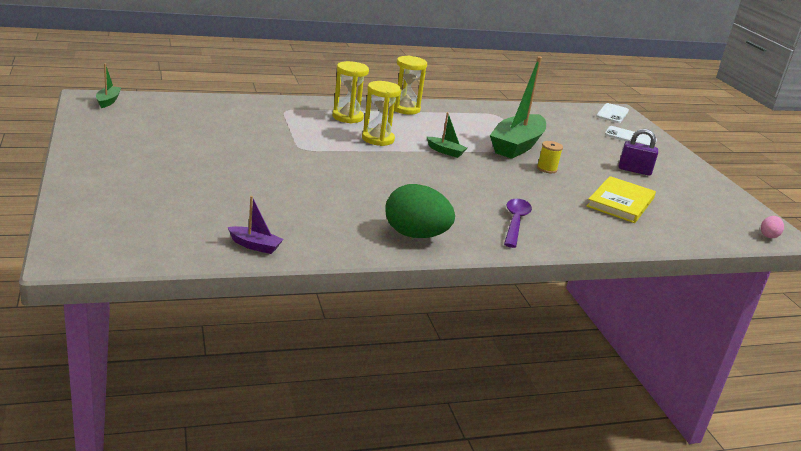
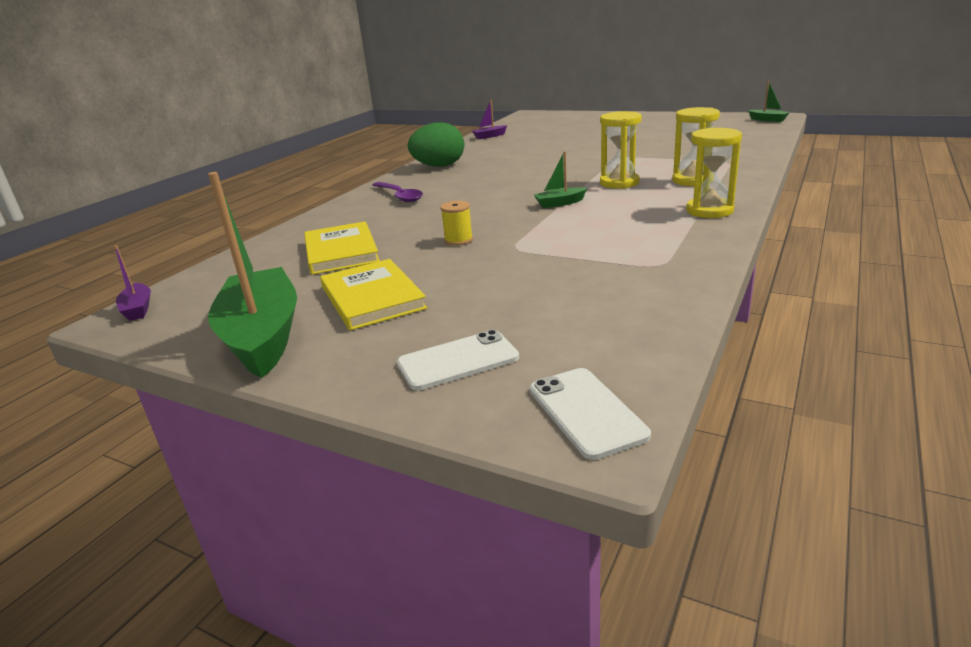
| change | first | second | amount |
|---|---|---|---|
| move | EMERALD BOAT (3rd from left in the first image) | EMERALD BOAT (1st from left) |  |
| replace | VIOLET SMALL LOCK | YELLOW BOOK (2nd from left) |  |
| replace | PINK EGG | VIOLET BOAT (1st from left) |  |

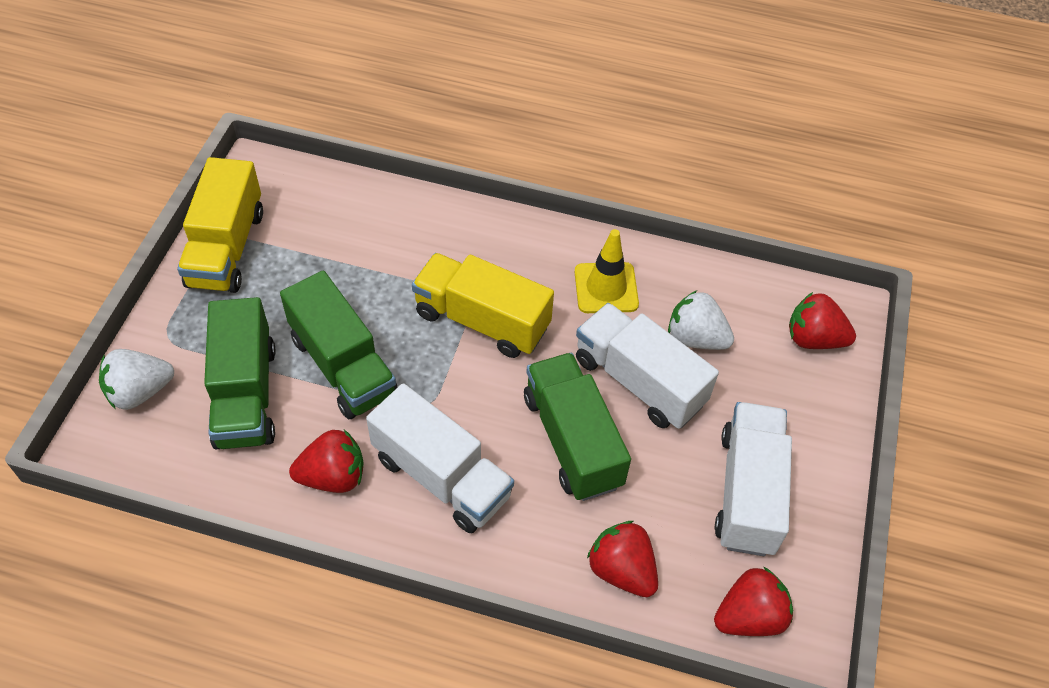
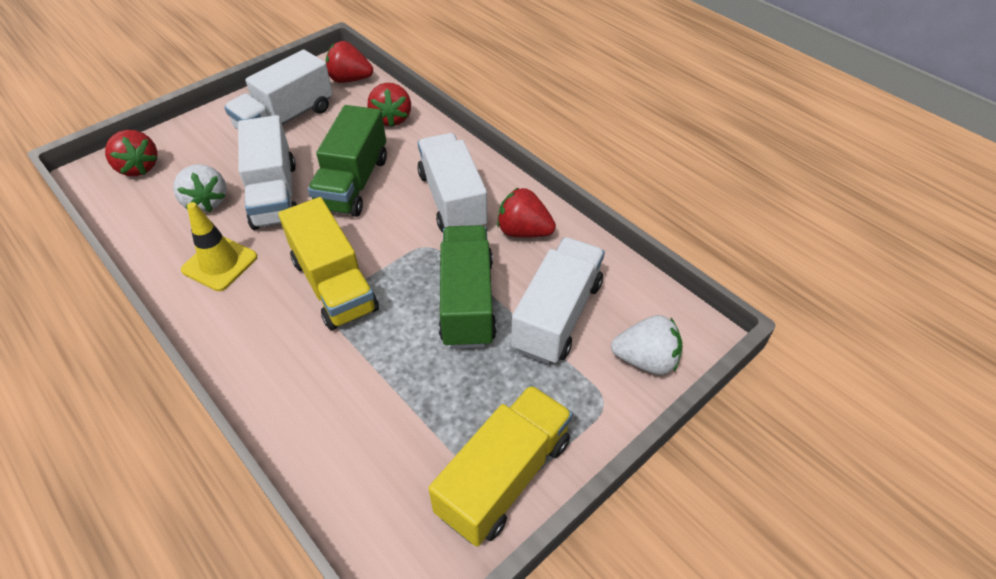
| change | first | second | amount |
|---|---|---|---|
| recolor | EMERALD TOY TRUCK (1st from left) | SNOW-WHITE TOY TRUCK (4th from left) |  |

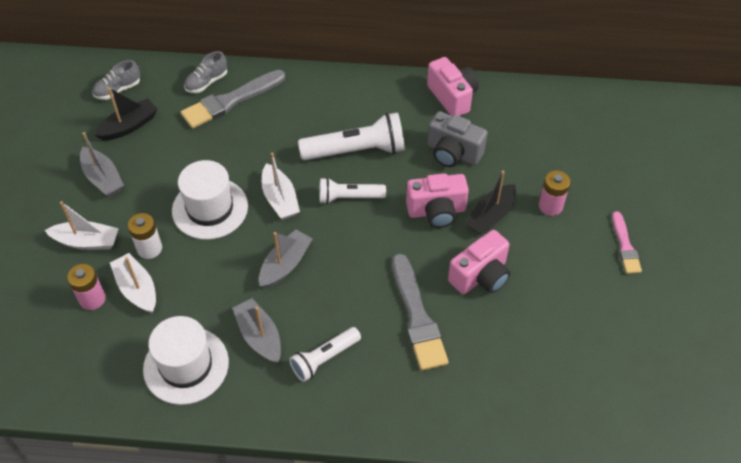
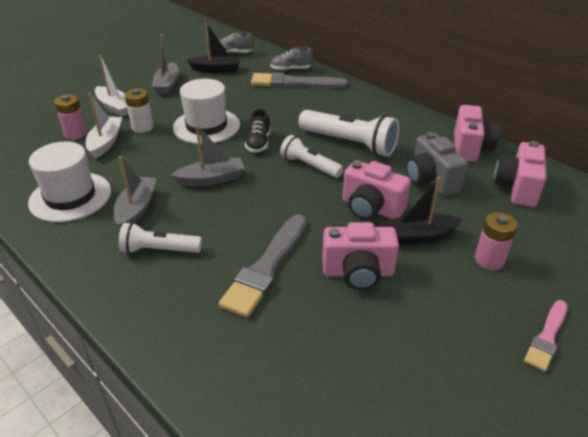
| change | first | second | amount |
|---|---|---|---|
| replace | SNOW-WHITE BOAT (3rd from left) | BLACK LACE-UP SHOE |  |
| insert |  | PINK COMPACT CAMERA (4th from left) |  |

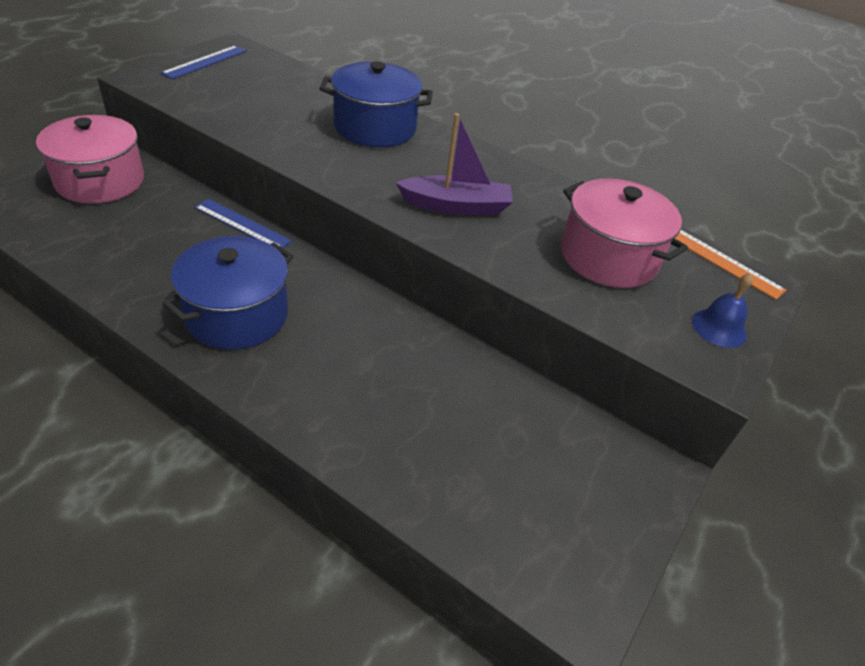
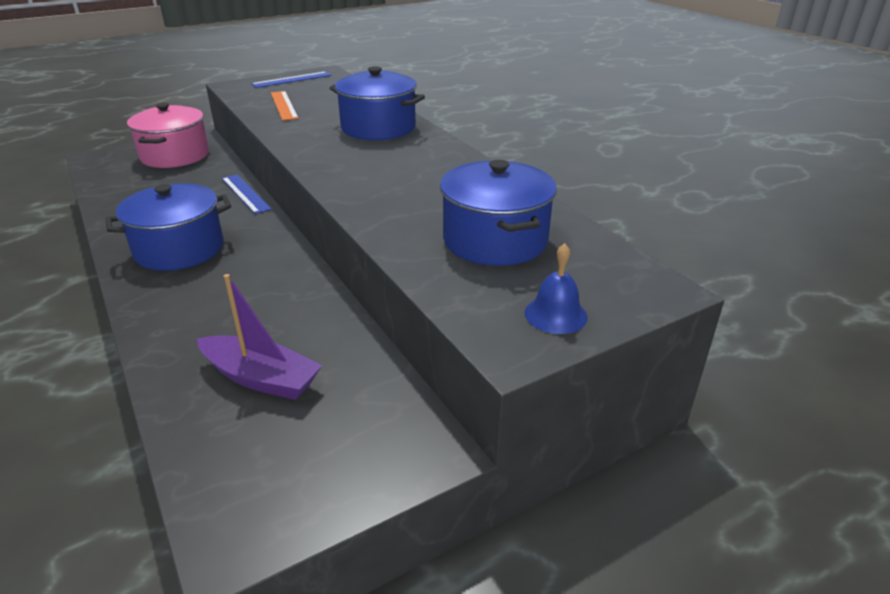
| change | first | second | amount |
|---|---|---|---|
| move | VIOLET BOAT |  |  |
| recolor | PINK POT (2nd from left) | ROYAL BLUE POT (3rd from left) |  |
| move | ORANGE STRAIGHTEDGE |  |  |

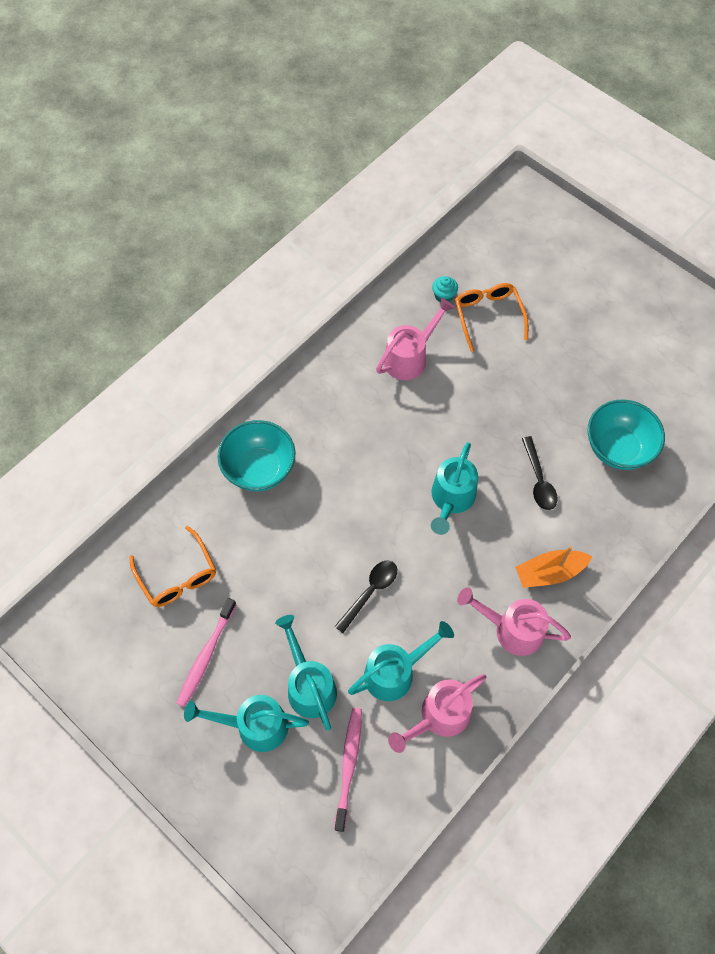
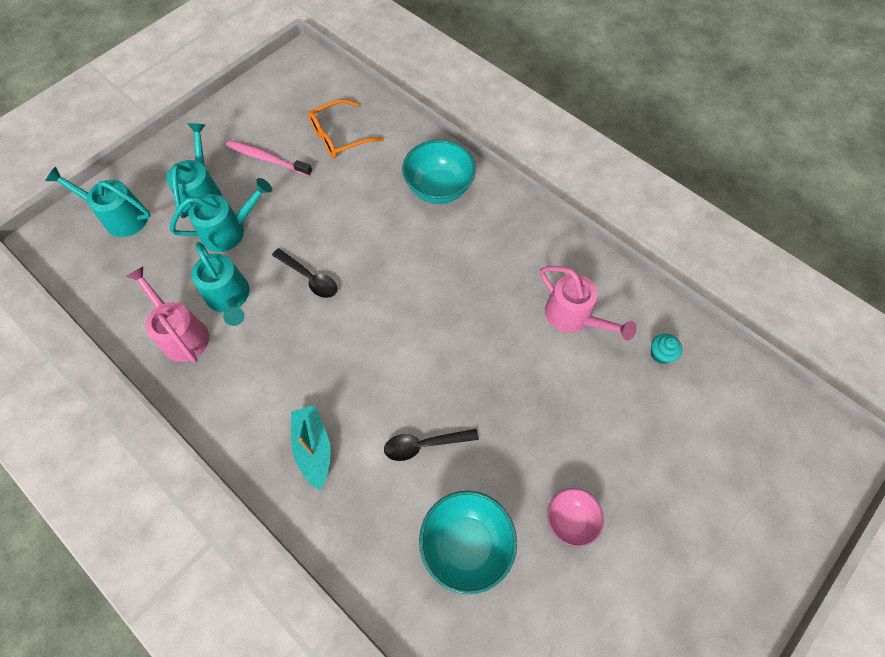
| change | first | second | amount |
|---|---|---|---|
| delete | PINK TOOTHBRUSH (2nd from left) |  |  |
| move | TURQUOISE WATERING POT (4th from left in the first image) | TURQUOISE WATERING POT (1st from left) |  |
| delete | ORANGE SPECTACLES (2nd from left) |  |  |
| delete | PINK WATERING POT (3rd from left) |  |  |
| recolor | ORANGE BOAT | TURQUOISE BOAT |  |
| insert |  | PINK BOWL |  |

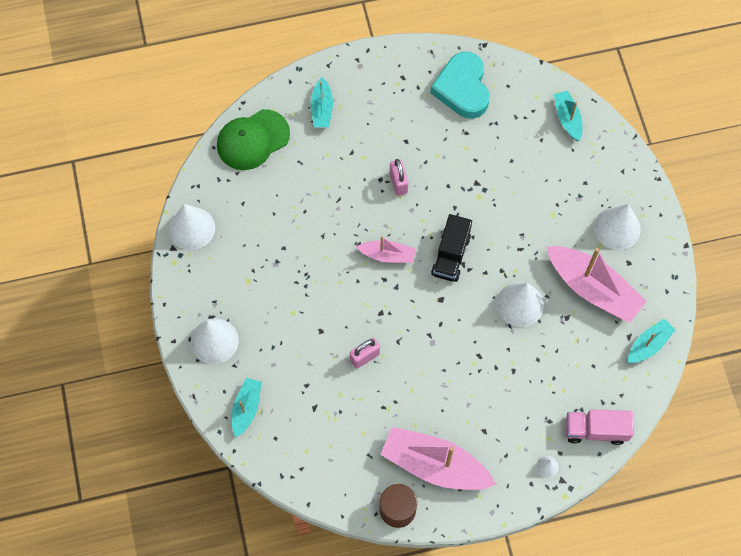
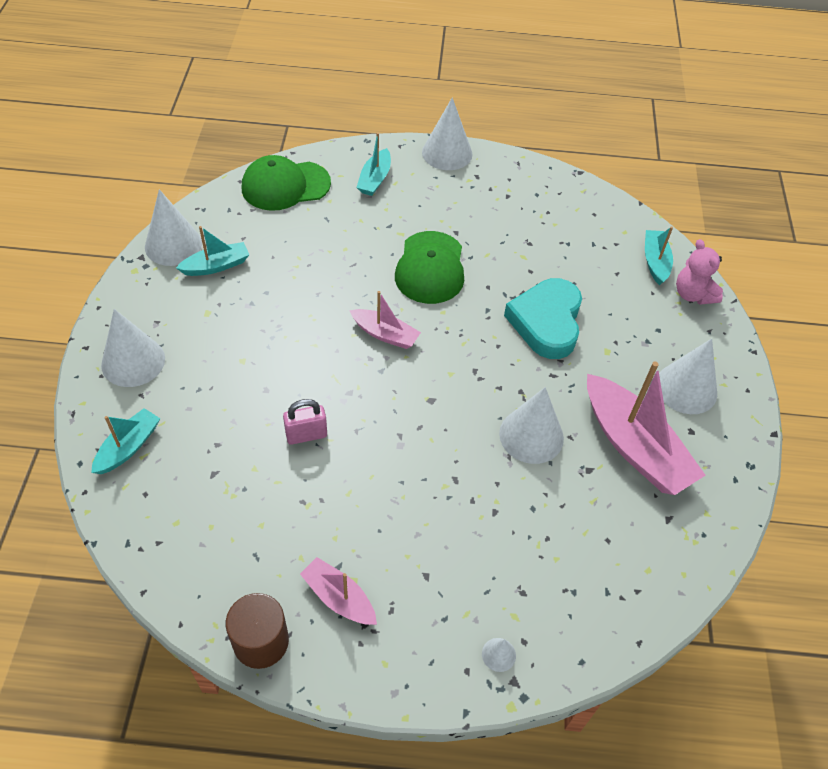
| change | first | second | amount |
|---|---|---|---|
| resize | PINK BOAT (2nd from left in the first image) | PINK BOAT (1st from left) | x0.54 |
| replace | PINK SMALL LOCK (2nd from left) | EMERALD BASEBALL CAP (2nd from left) |  |
| move | TURQUOISE HEART |  |  |
| delete | BLACK TOY TRUCK |  |  |
| delete | PINK TOY TRUCK |  |  |
| move | TURQUOISE BOAT (4th from left in the first image) | TURQUOISE BOAT (2nd from left) |  |
| insert |  | SNOW-WHITE CONE SHAPE (3rd from left) |  |
| insert |  | PINK TEDDY BEAR |  |

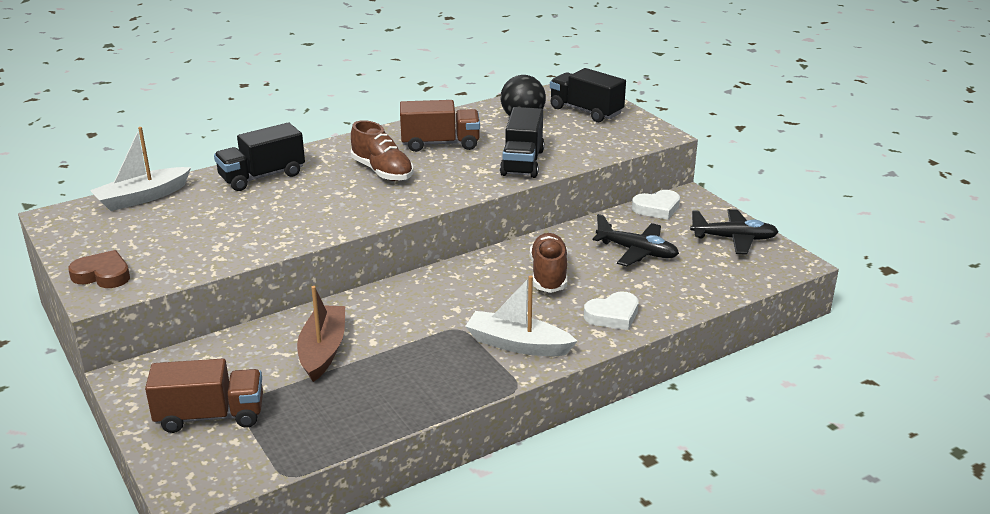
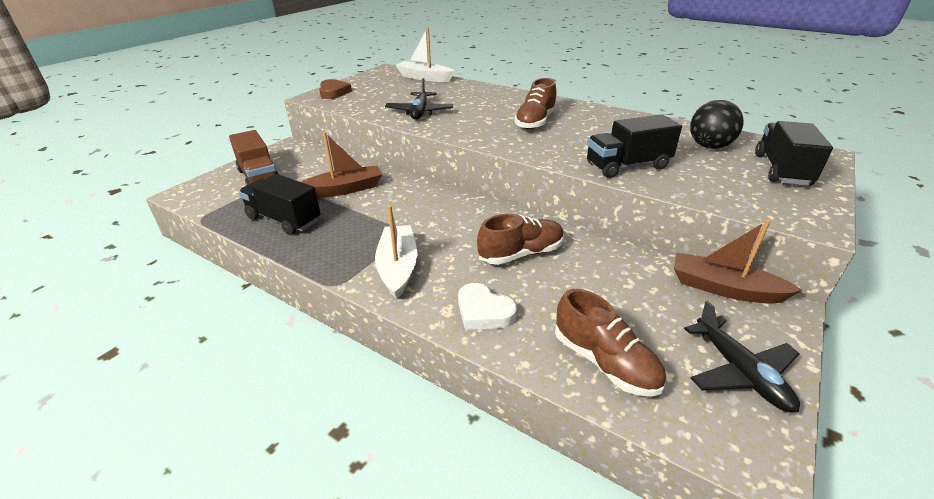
| change | first | second | amount |
|---|---|---|---|
| move | BLACK TOY TRUCK (1st from left) |  |  |
| delete | DARK BROWN TOY TRUCK (2nd from left) |  |  |
| move | BLACK AEROPLANE (1st from left) |  |  |
| replace | SNOW-WHITE HEART (2nd from left) | DARK BROWN BOAT (2nd from left) |  |
| insert |  | DARK BROWN LACE-UP SHOE (3rd from left) |  |

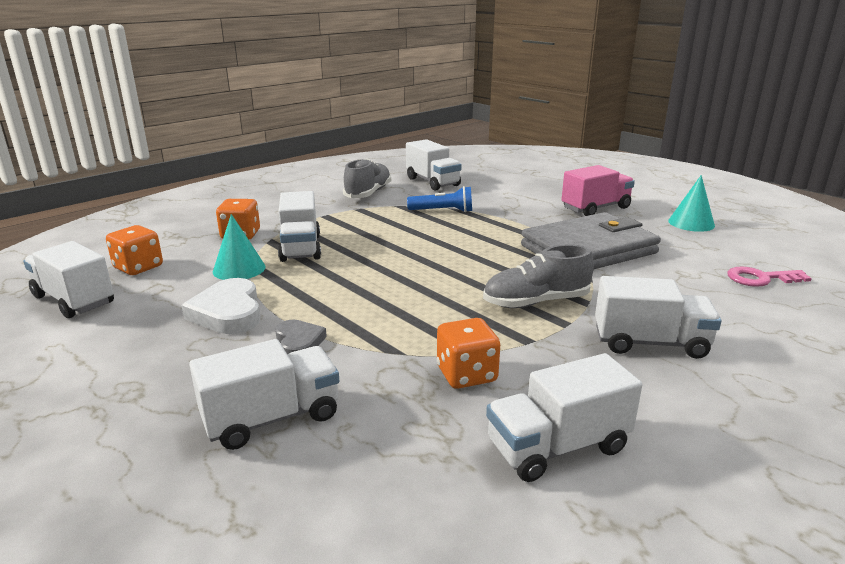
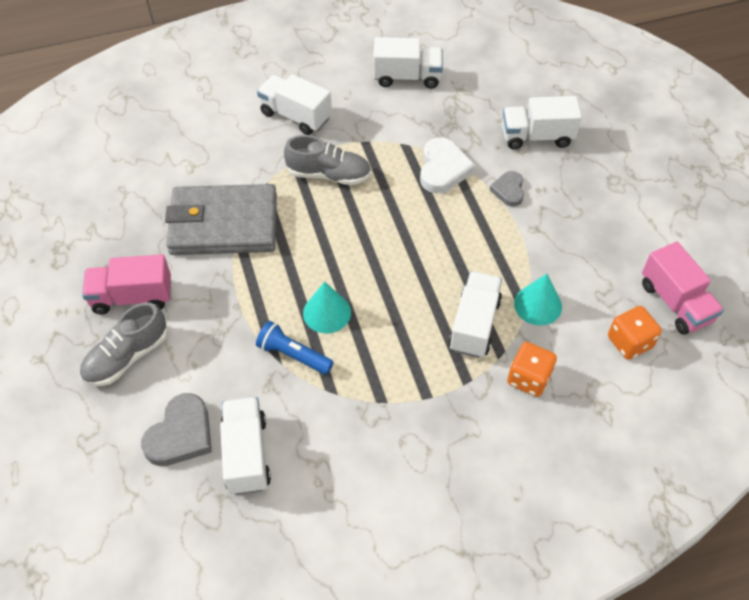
| change | first | second | amount |
|---|---|---|---|
| recolor | SNOW-WHITE TOY TRUCK (1st from left) | PINK TOY TRUCK (2nd from left) |  |
| move | SNOW-WHITE HEART |  |  |
| move | GRAY LACE-UP SHOE (1st from left) |  |  |
| delete | ORANGE DIE (3rd from left) |  |  |
| move | TURQUOISE CONE SHAPE (2nd from left in the first image) | TURQUOISE CONE SHAPE (1st from left) |  |
| delete | PINK KEY |  |  |
| insert |  | GRAY HEART (1st from left) |  |

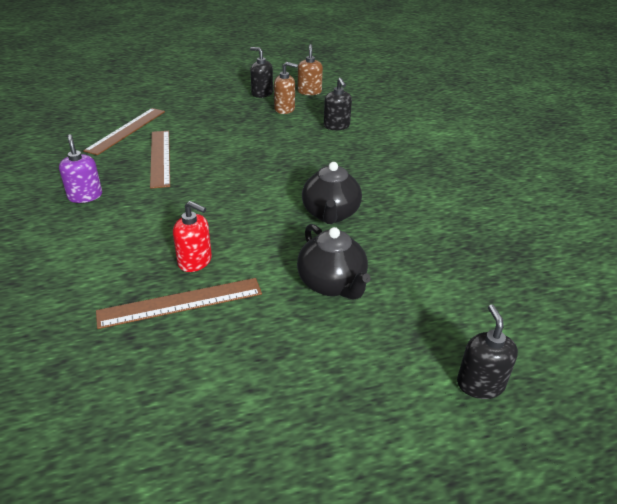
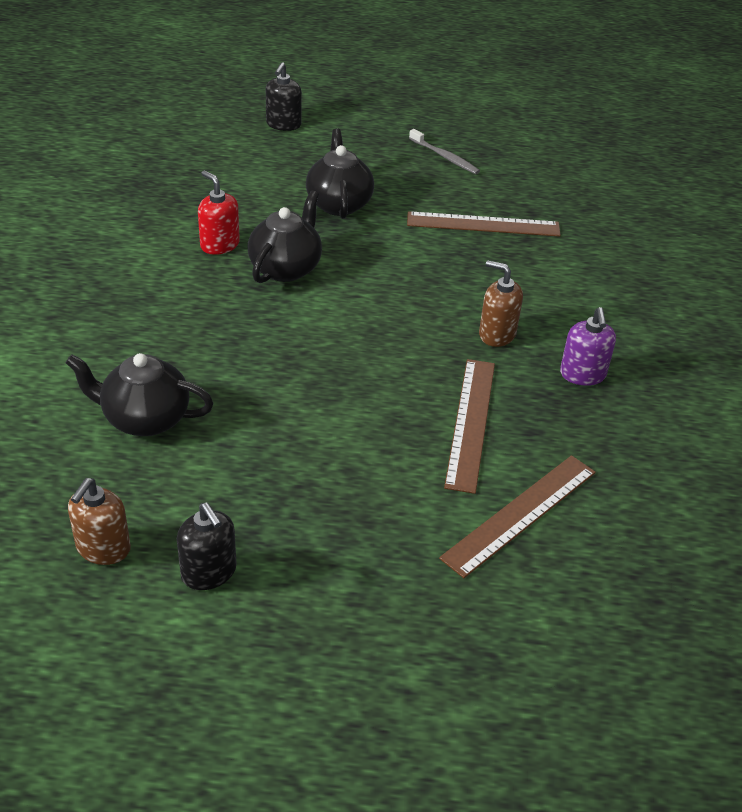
| change | first | second | amount |
|---|---|---|---|
| move | SCARLET SOAP DISPENSER |  |  |
| move | DARK BROWN SOAP DISPENSER (1st from left in the first image) | DARK BROWN SOAP DISPENSER (2nd from left) |  |
| replace | BLACK SOAP DISPENSER (2nd from left) | BLACK TEA POT (1st from left) |  |
| insert |  | GRAY TOOTHBRUSH |  |

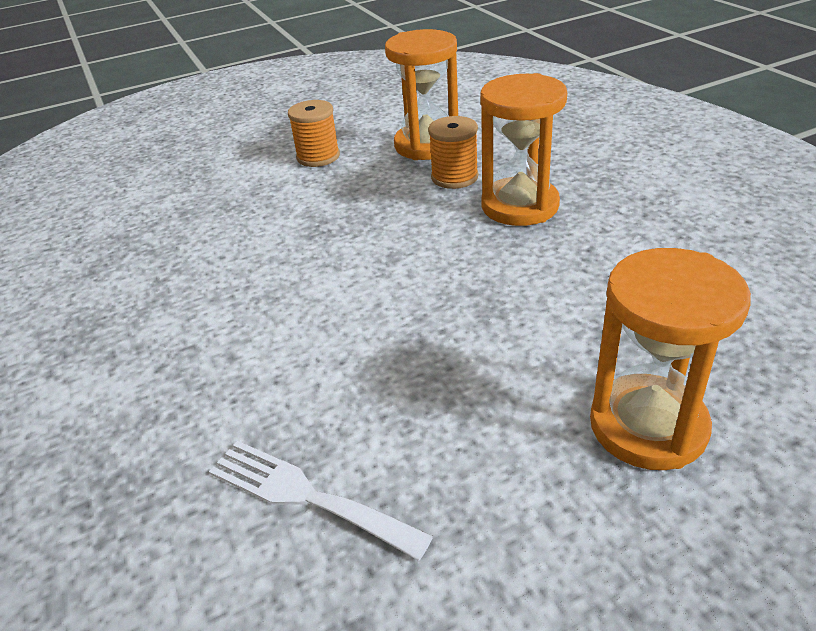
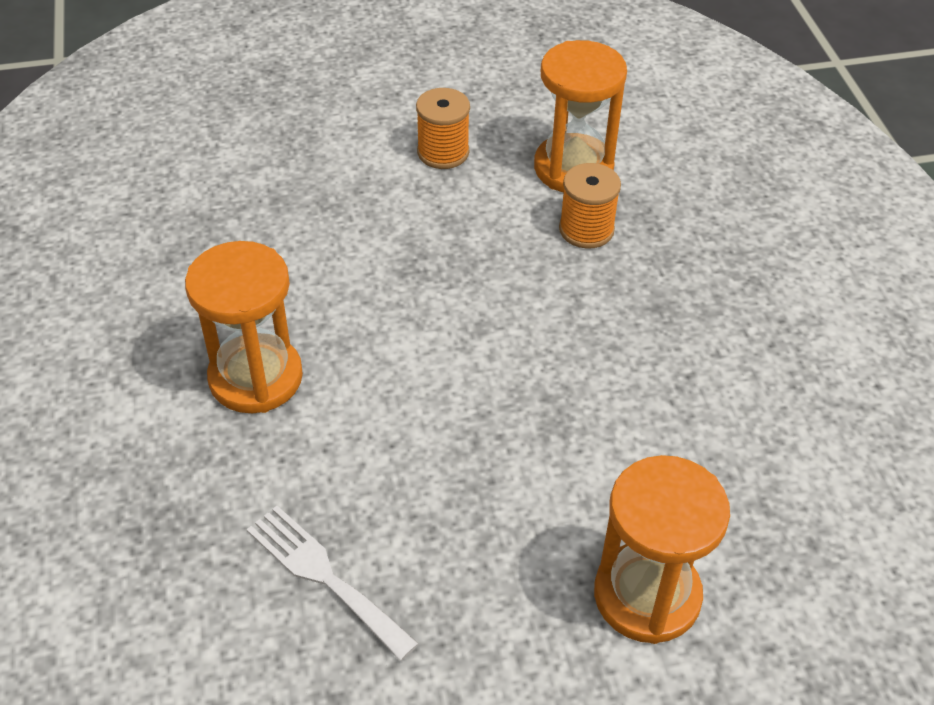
| change | first | second | amount |
|---|---|---|---|
| move | ORANGE SAND TIMER (2nd from left in the first image) | ORANGE SAND TIMER (1st from left) |  |

